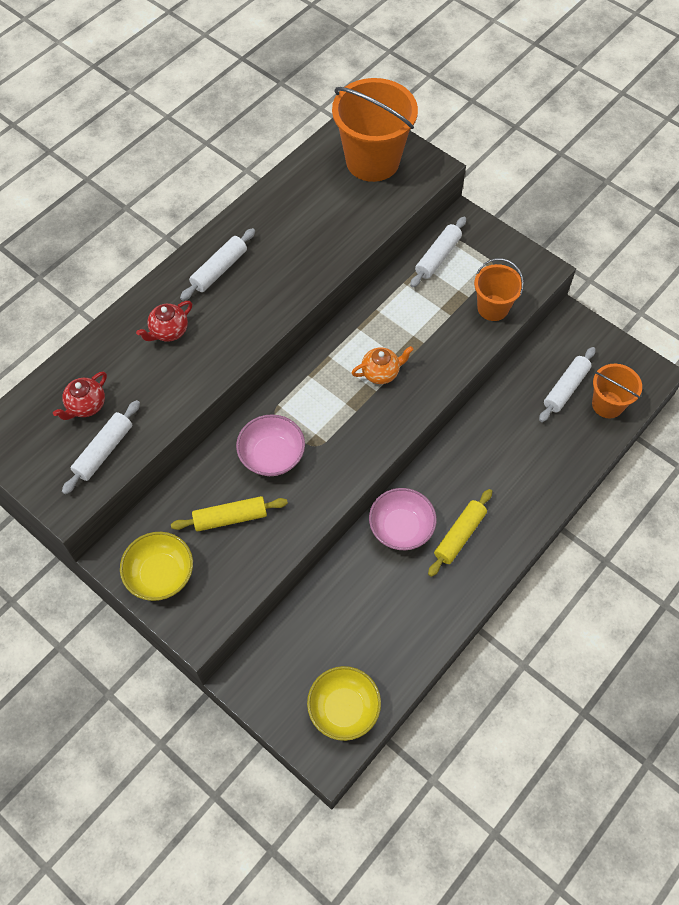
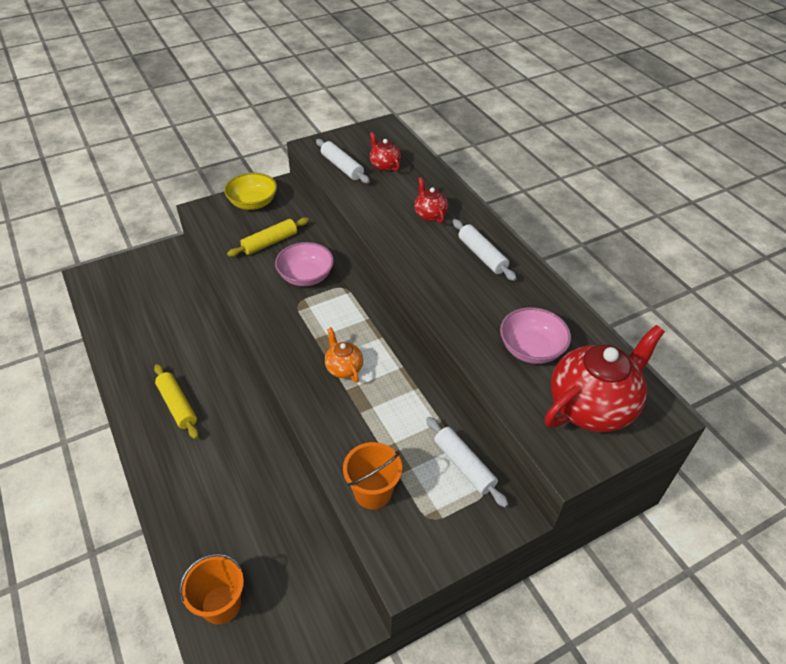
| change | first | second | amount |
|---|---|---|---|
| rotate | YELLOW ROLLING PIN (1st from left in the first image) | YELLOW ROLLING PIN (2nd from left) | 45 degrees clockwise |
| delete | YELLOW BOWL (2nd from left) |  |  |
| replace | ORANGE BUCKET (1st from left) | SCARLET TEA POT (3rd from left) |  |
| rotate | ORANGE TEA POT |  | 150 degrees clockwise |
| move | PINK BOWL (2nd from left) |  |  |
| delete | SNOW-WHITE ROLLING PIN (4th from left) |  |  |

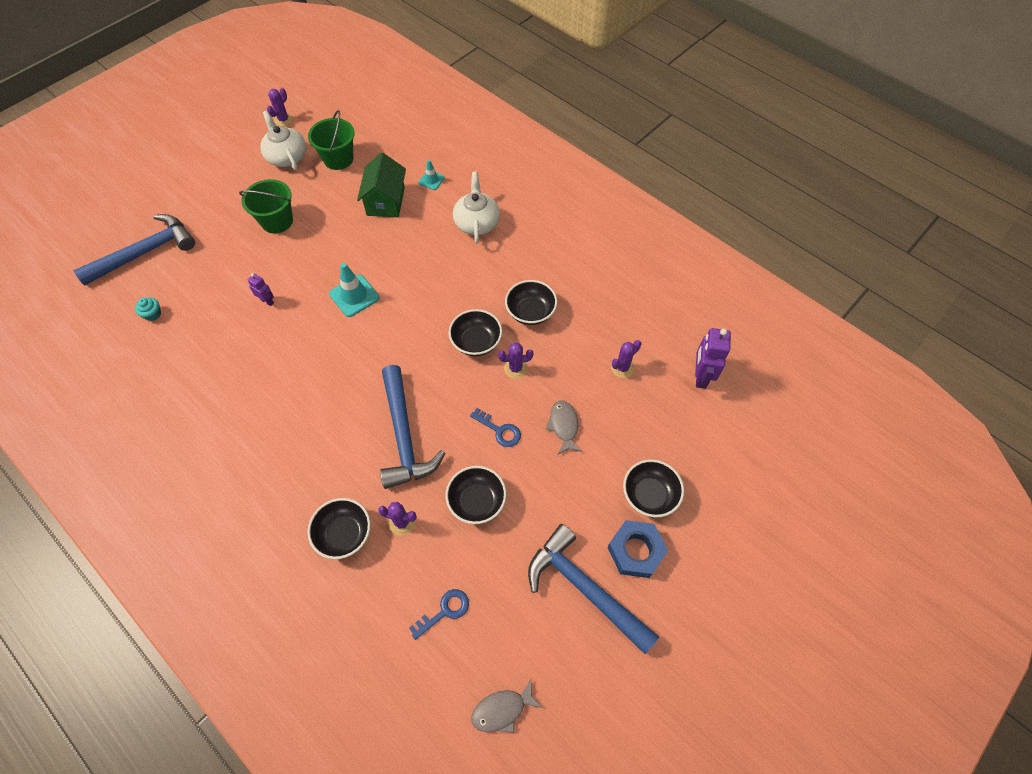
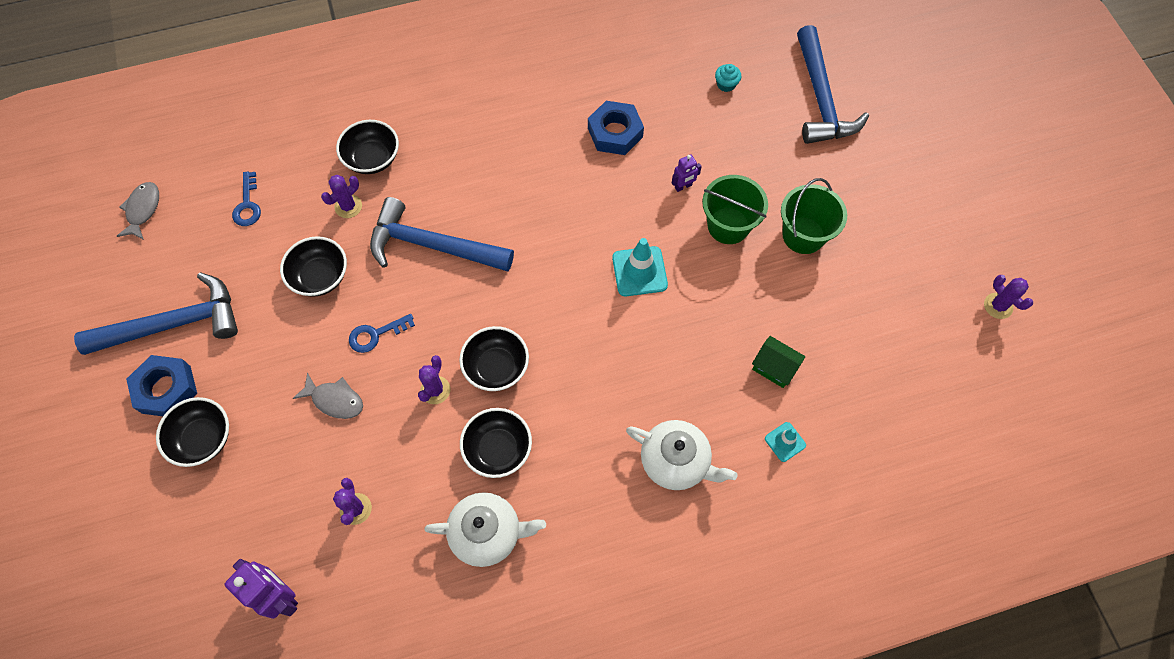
| change | first | second | amount |
|---|---|---|---|
| move | SNOW-WHITE TEA POT (1st from left) |  |  |
| move | EMERALD BUCKET (2nd from left in the first image) | EMERALD BUCKET (1st from left) |  |
| resize | EMERALD TOY HOUSE |  | x0.61 |
| insert |  | ROYAL BLUE HEX NUT (2nd from left) |  |

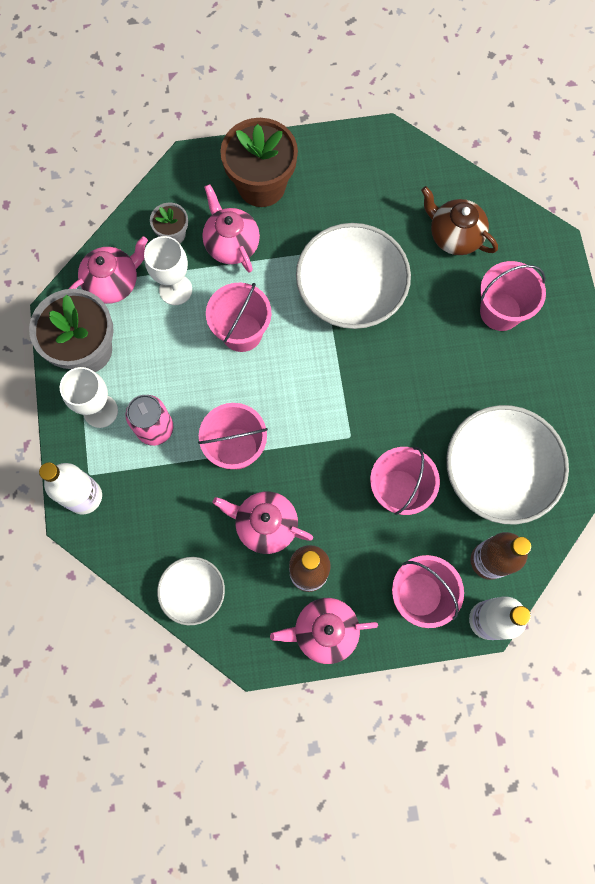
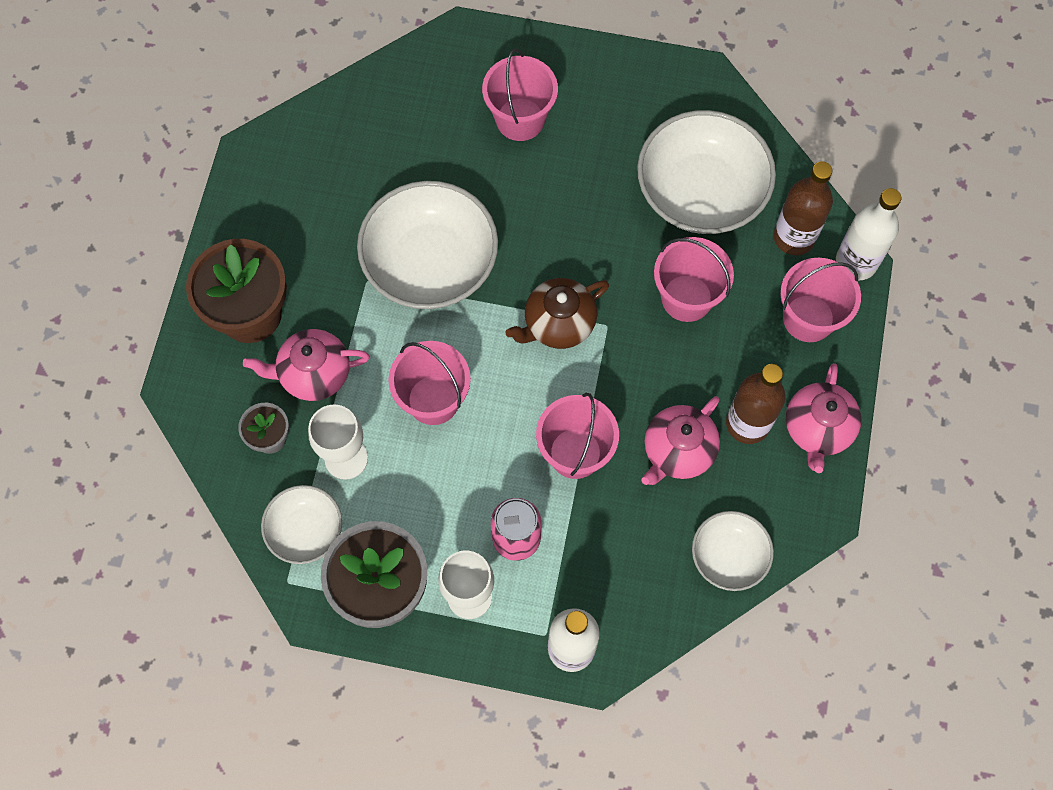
| change | first | second | amount |
|---|---|---|---|
| replace | PINK TEA POT (1st from left) | SNOW-WHITE BOWL (1st from left) |  |
| move | DARK BROWN TEA POT |  |  |

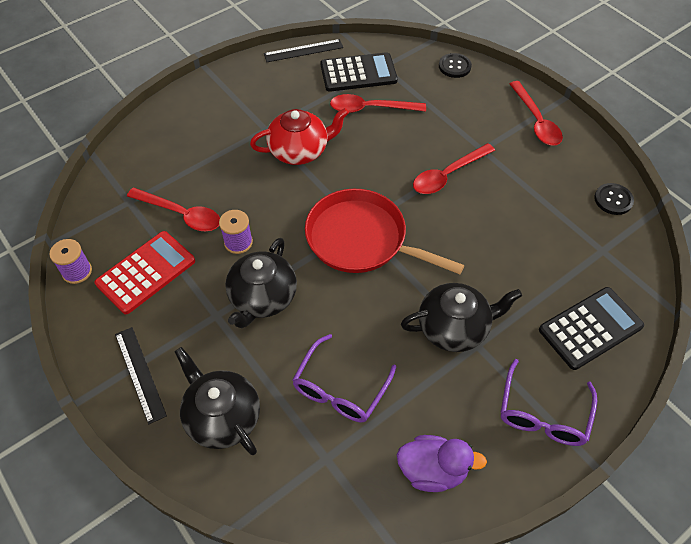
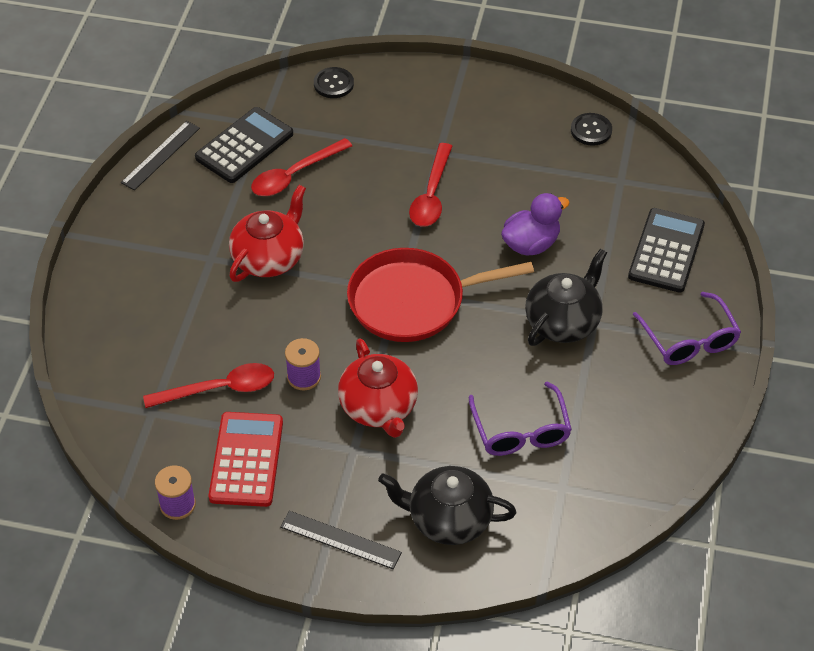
| change | first | second | amount |
|---|---|---|---|
| recolor | BLACK TEA POT (2nd from left) | SCARLET TEA POT (2nd from left) |  |
| move | VIOLET DUCK |  |  |
| delete | SCARLET SPOON (4th from left) |  |  |

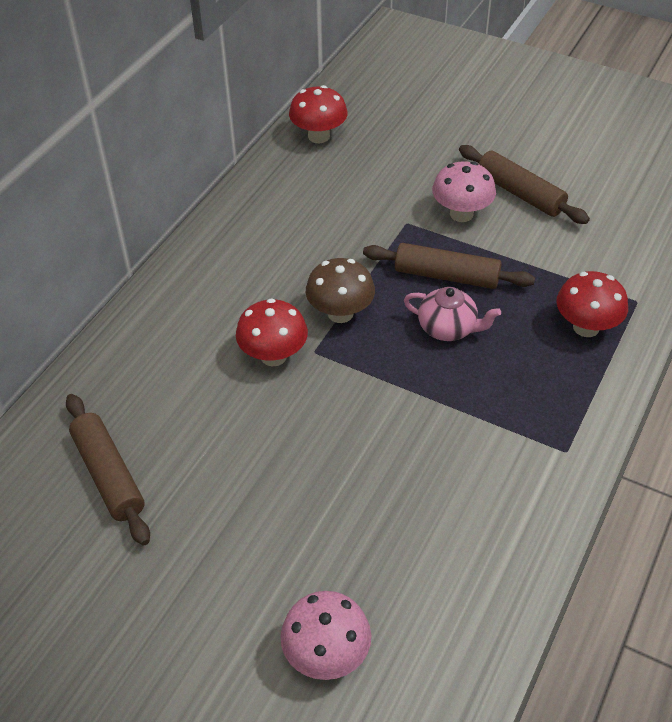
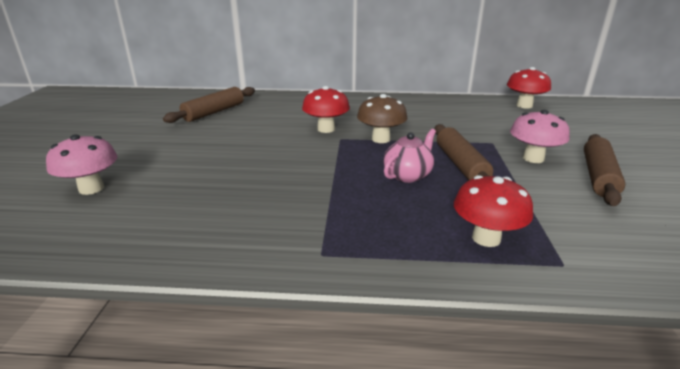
| change | first | second | amount |
|---|---|---|---|
| rotate | PINK TEA POT |  | 135 degrees counterclockwise |

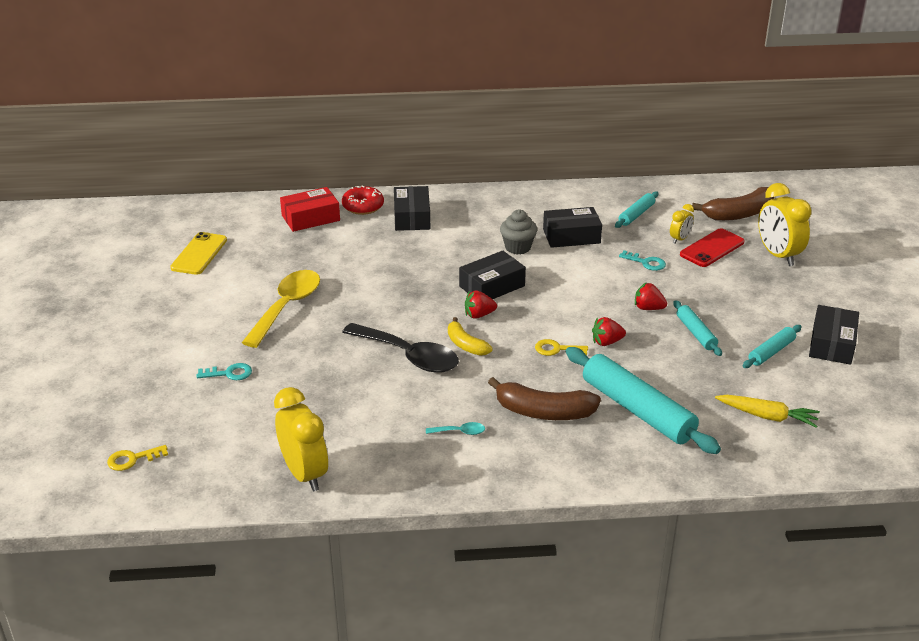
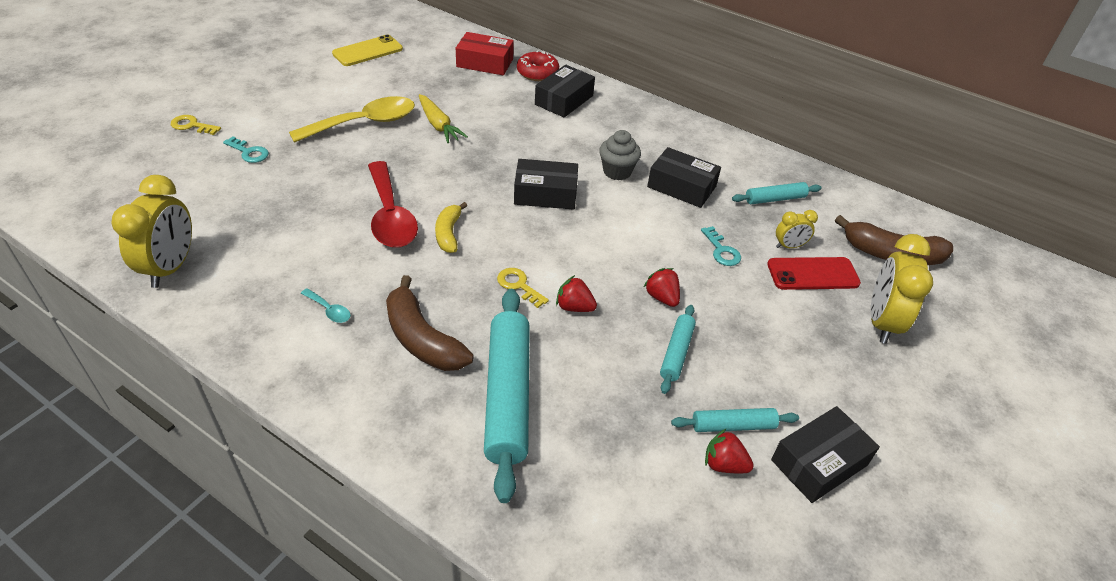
| change | first | second | amount |
|---|---|---|---|
| move | YELLOW KEY (1st from left) |  |  |
| recolor | BLACK SPOON | SCARLET SPOON |  |
| move | SCARLET TOY STRAWBERRY (1st from left in the first image) | SCARLET TOY STRAWBERRY (3rd from left) |  |
| move | YELLOW TOY CARROT |  |  |

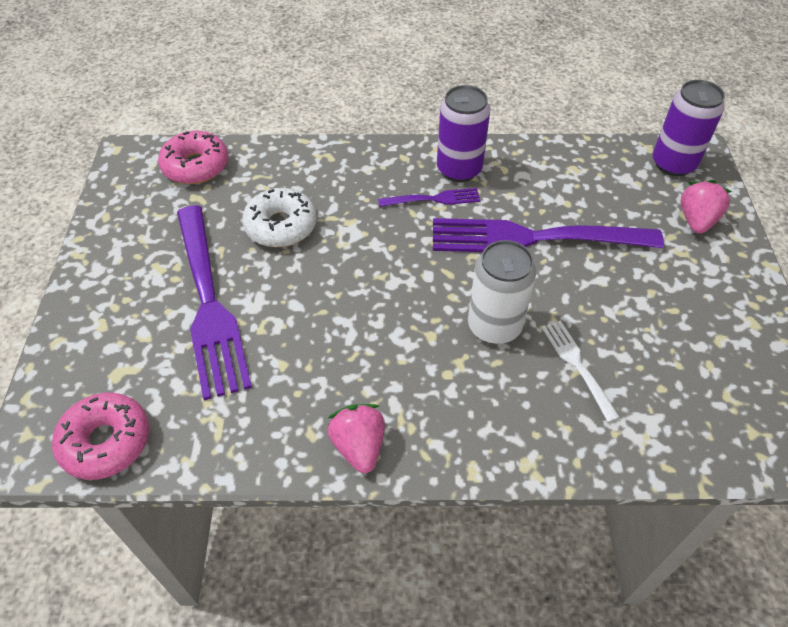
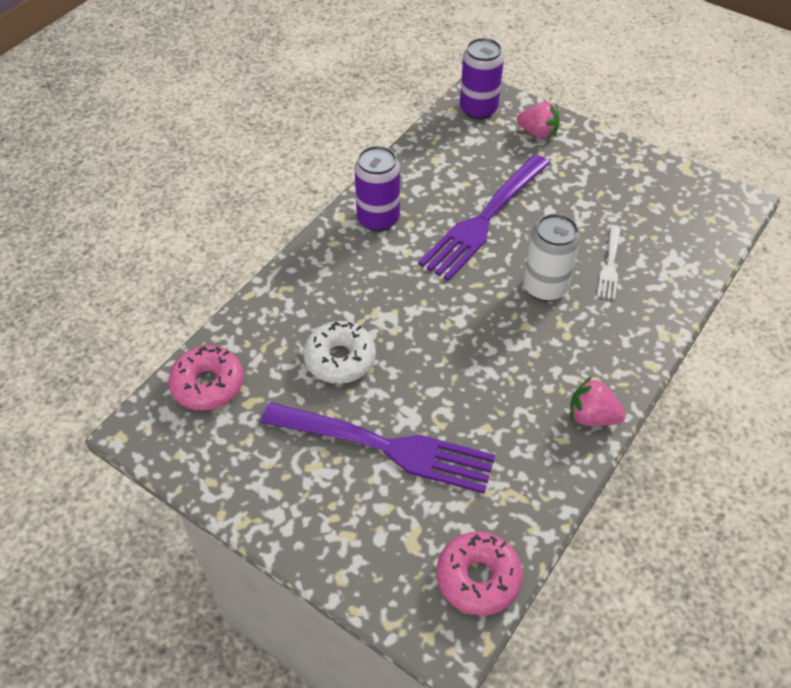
| change | first | second | amount |
|---|---|---|---|
| delete | VIOLET FORK (2nd from left) |  |  |
| rotate | SNOW-WHITE FORK |  | 90 degrees counterclockwise |
| rotate | PINK TOY STRAWBERRY (2nd from left in the first image) | PINK TOY STRAWBERRY (1st from left) | 150 degrees clockwise |

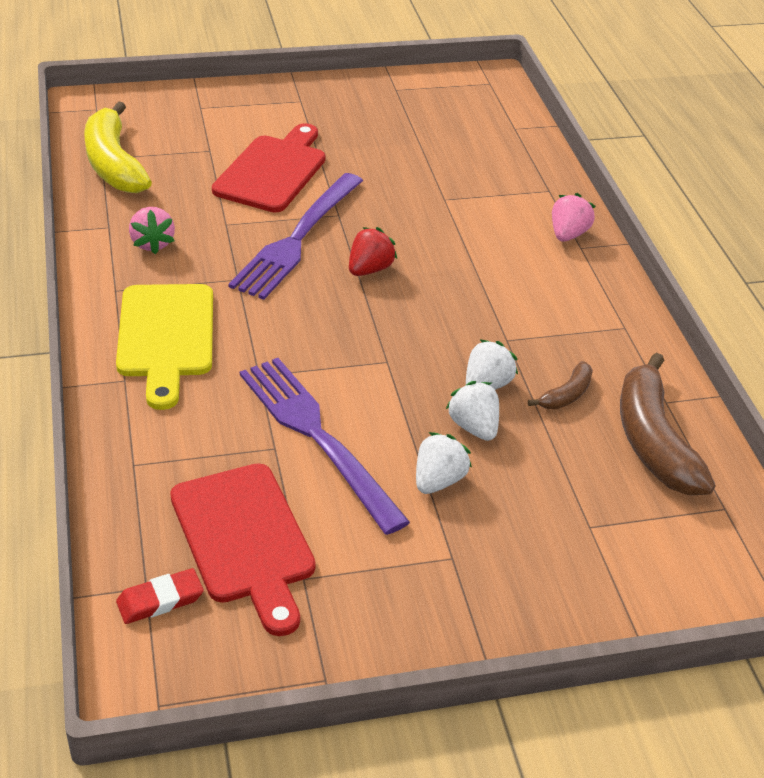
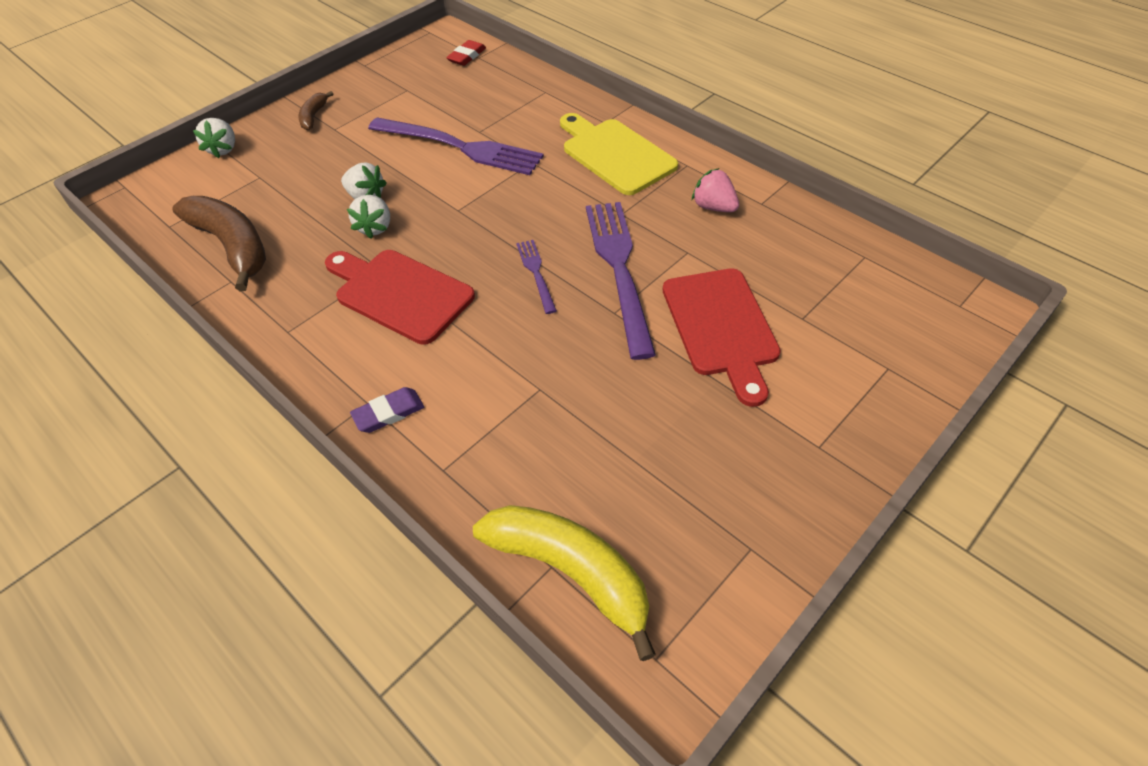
| change | first | second | amount |
|---|---|---|---|
| move | YELLOW TOY BANANA |  |  |
| move | SCARLET BREAD BOARD (1st from left) |  |  |
| replace | SCARLET TOY STRAWBERRY | VIOLET FORK (2nd from left) |  |
| move | SNOW-WHITE TOY STRAWBERRY (1st from left) |  |  |
| move | DARK BROWN TOY BANANA (1st from left in the first image) | DARK BROWN TOY BANANA (2nd from left) |  |
| replace | PINK TOY STRAWBERRY (2nd from left) | VIOLET ERASER |  |

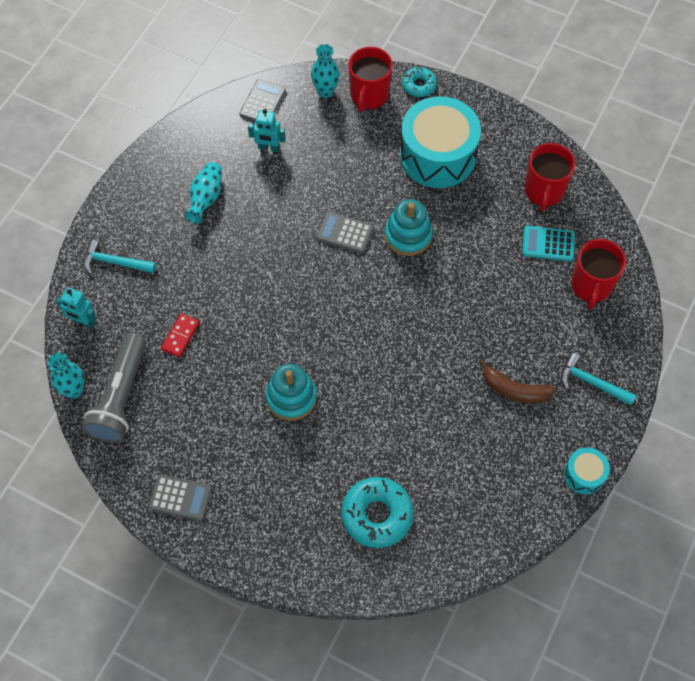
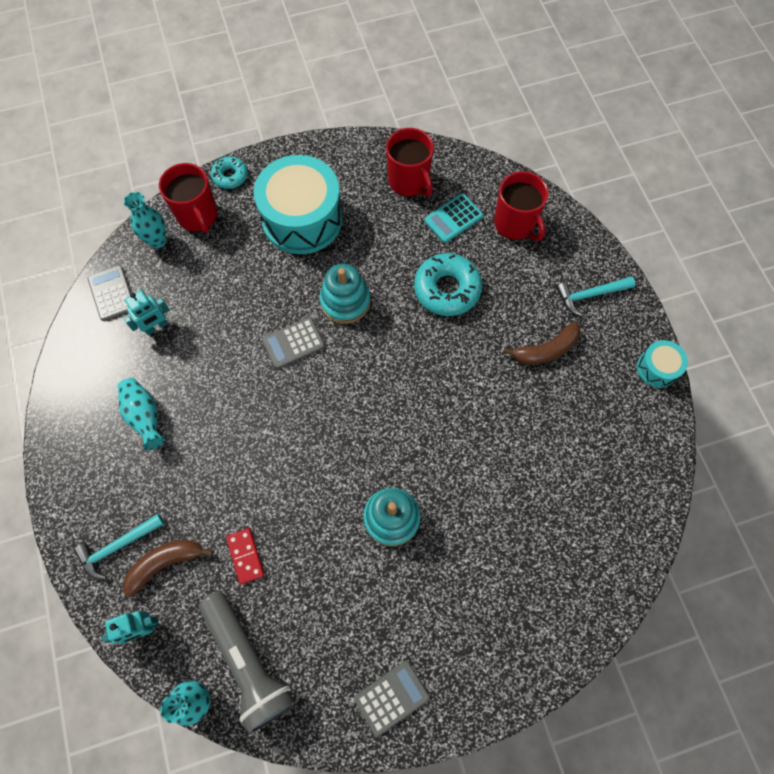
| change | first | second | amount |
|---|---|---|---|
| move | TURQUOISE DONUT (1st from left in the first image) | TURQUOISE DONUT (2nd from left) |  |
| insert |  | DARK BROWN TOY BANANA (1st from left) |  |

